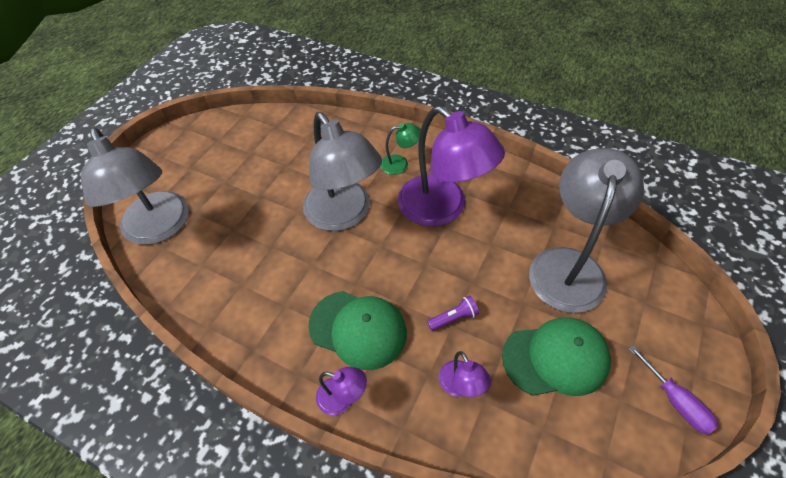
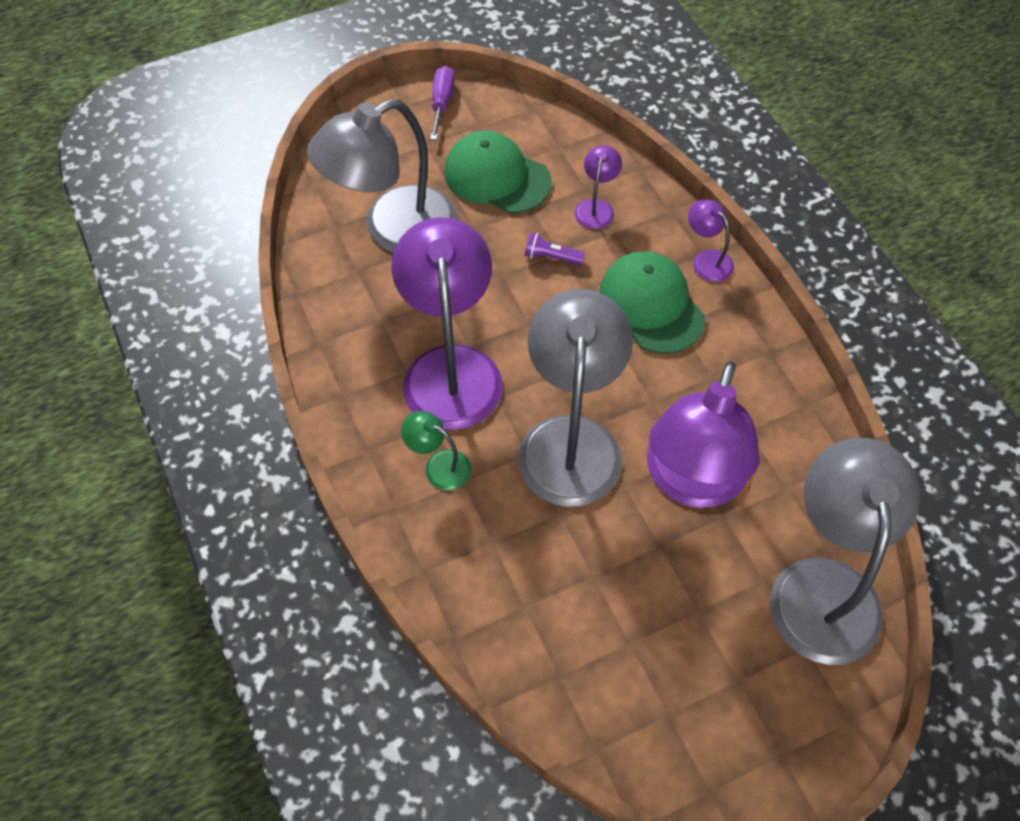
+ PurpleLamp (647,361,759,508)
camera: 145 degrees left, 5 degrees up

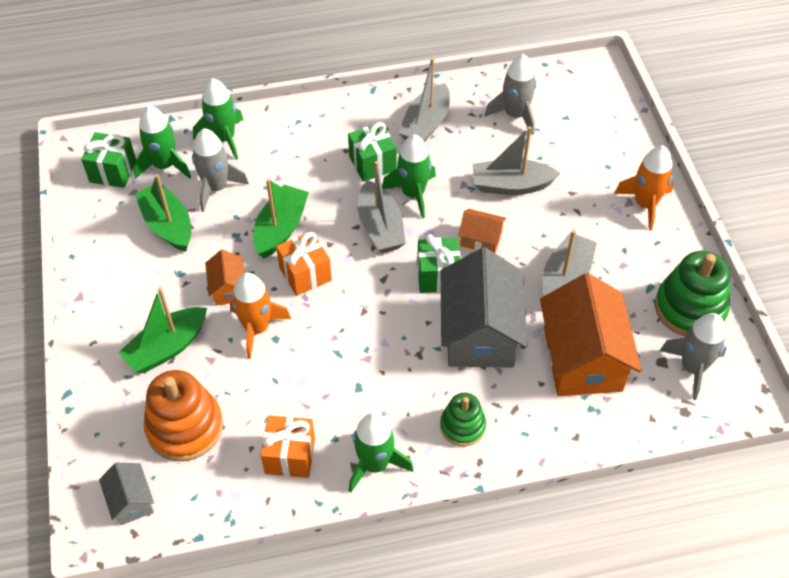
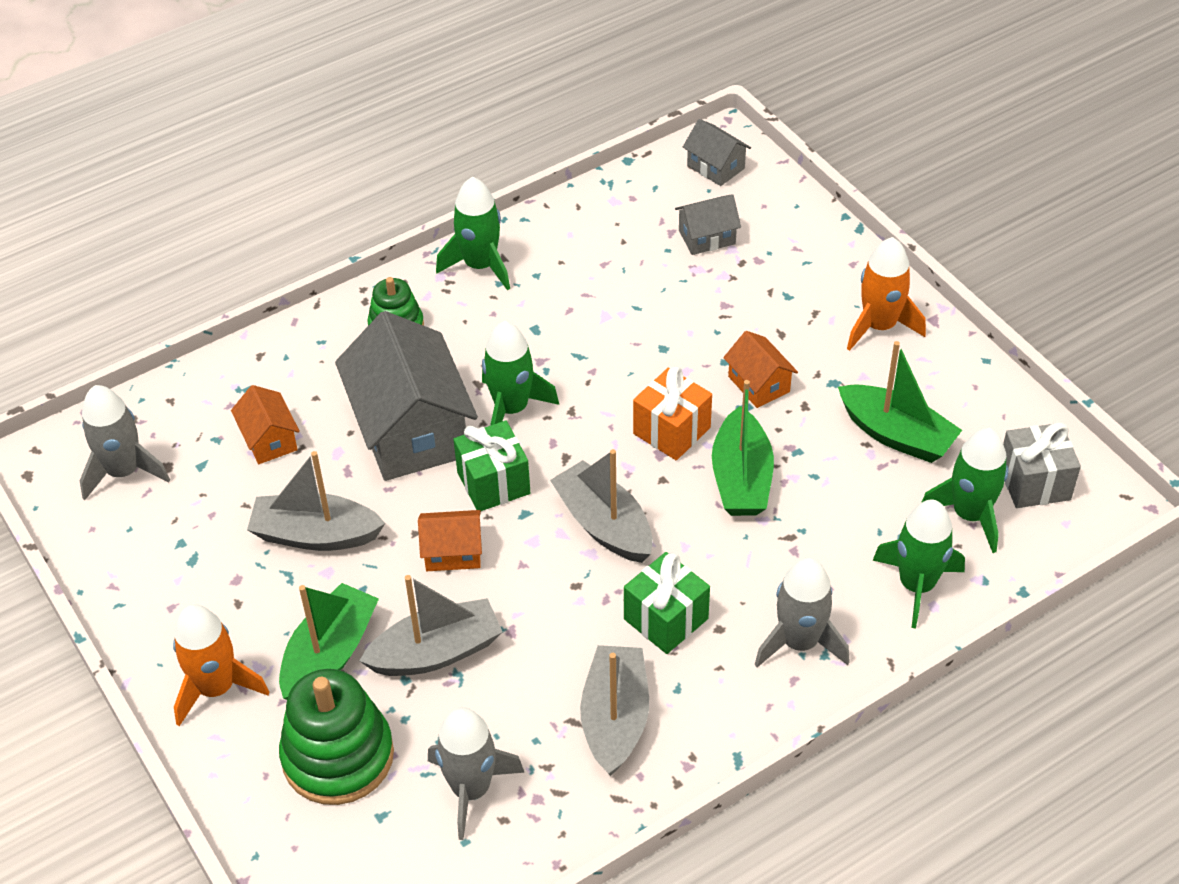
~ GreyRocket (192,128,249,212) to (755,557,850,667)
~ GreenGift (81,132,136,188) to GreyGift (1003,422,1081,508)
~ GreenRocket (382,134,436,219) to (482,321,559,426)
~ GreyBoat (543,230,597,296) = (247,451,385,551) 90 degrees clockwise
~ GreenStackingToy (655,251,731,337) to (279,669,394,805)
~ OrangeRocket (230,273,291,359) to (847,237,926,351)
~ OrangeHouse (540,273,642,396) = (231,385,300,464) x0.47
~ GreenBoat (118,287,207,373) to (279,583,379,700)
~ OrangeStackingToy (144,370,223,461) to GreyHouse (675,194,741,255)
- OrangeGift (261,415,315,478)
camera: 160 degrees right, 5 degrees down

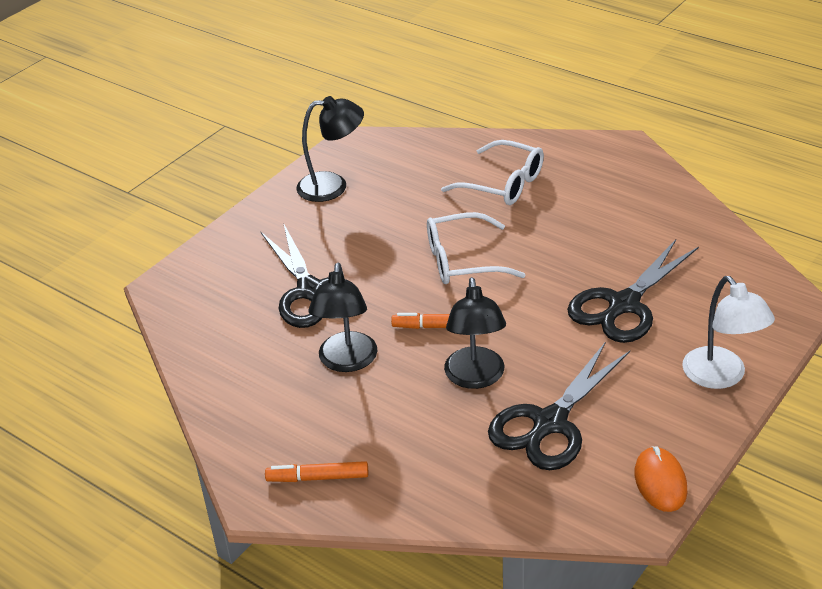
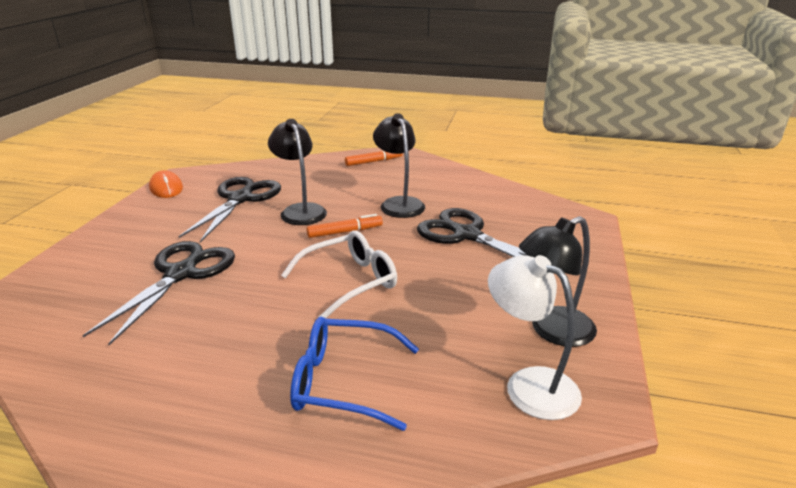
~ WhiteGlasses (441,140,544,205) to BlueGlasses (290,317,419,431)
~ WhiteLamp (682,276,775,389) to (488,255,582,420)
camera: 155 degrees right, 10 degrees down

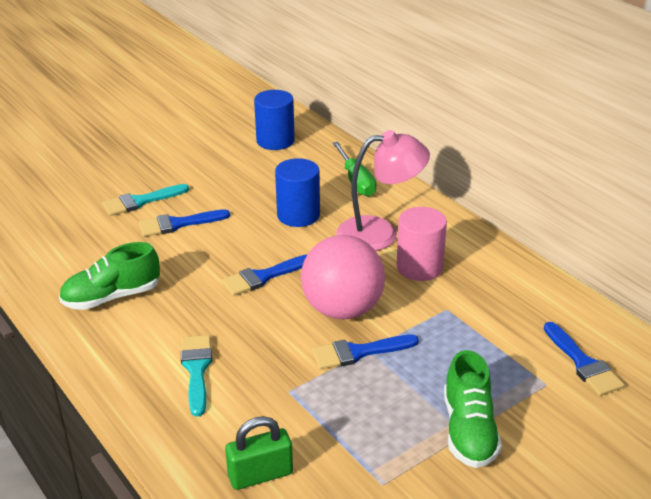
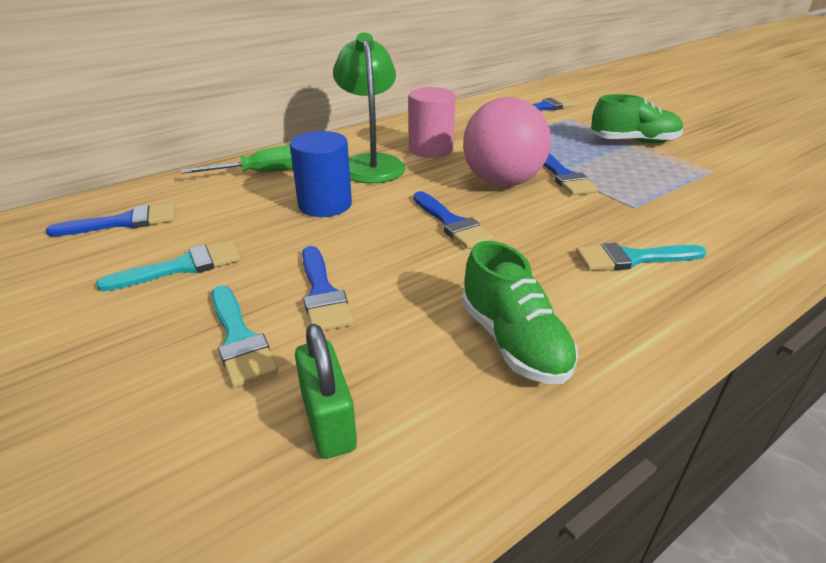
~ BlueCylinder (254,90,295,150) to BlueBrush (46,203,175,237)
~ PinkLamp (336,130,430,251) to GreenLamp (333,33,405,183)
~ GreenPadlock (225,416,293,490) to (295,324,357,459)
+ TurquoiseBrush (96,240,241,291)
camera: 90 degrees left, 0 degrees up

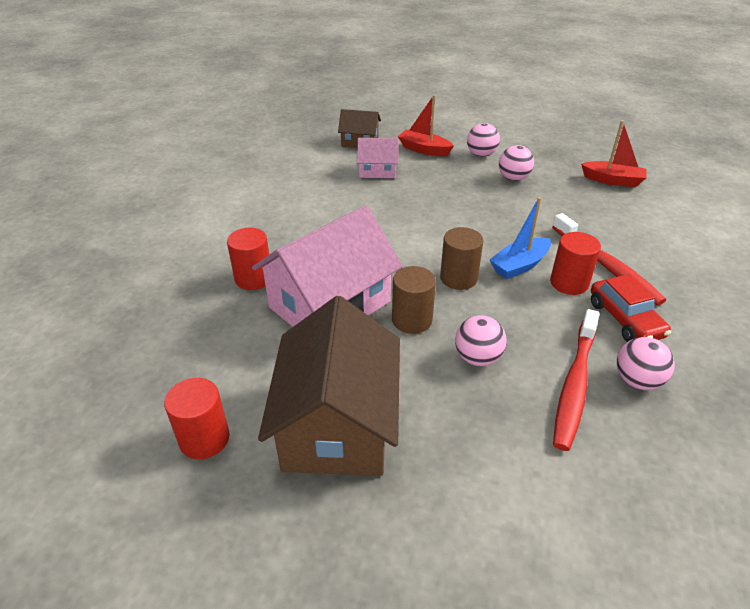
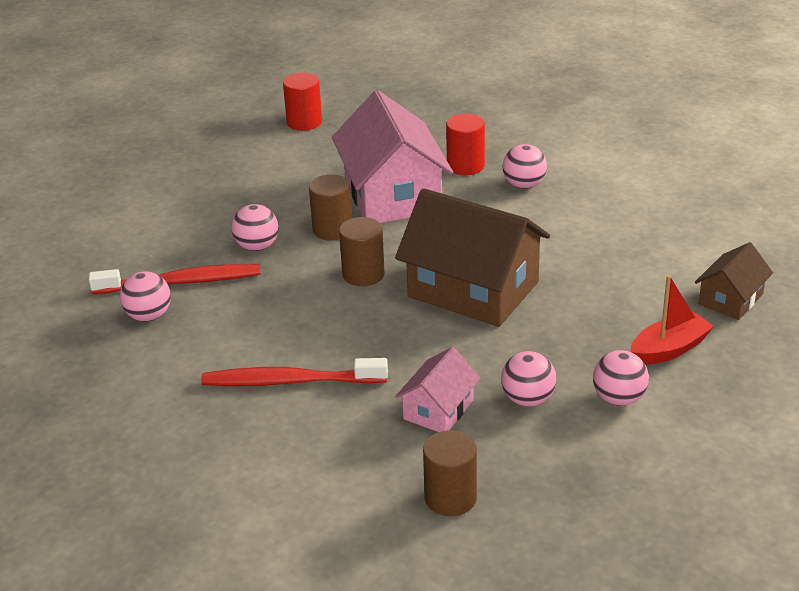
~ RedBoat (581,120,647,187) to BrownCylinder (423,430,477,516)
~ PinkHouse (357,138,399,178) to (395,347,480,432)
- BlueBoat (490,197,551,279)
- RedCylinder (550,232,601,295)
- RedCar (591,274,671,342)
~ BrownHouse (258,296,400,476) to (395,188,550,327)
~ RedToothbrush (553,309,599,451) = (89,264,260,294) 120 degrees clockwise
+ PinkBall (502,144,547,189)
camera: 120 degrees right, 5 degrees down

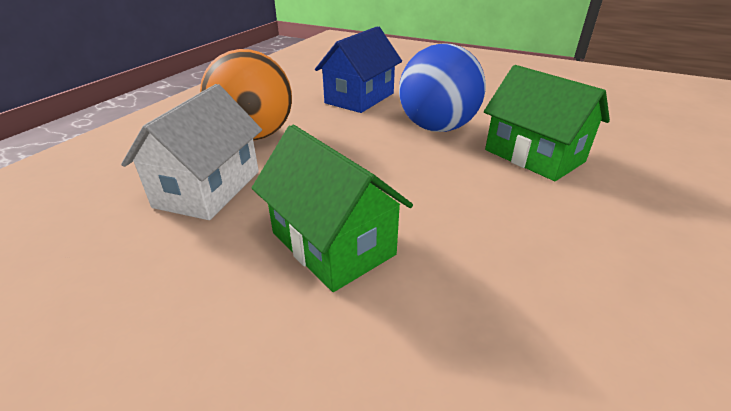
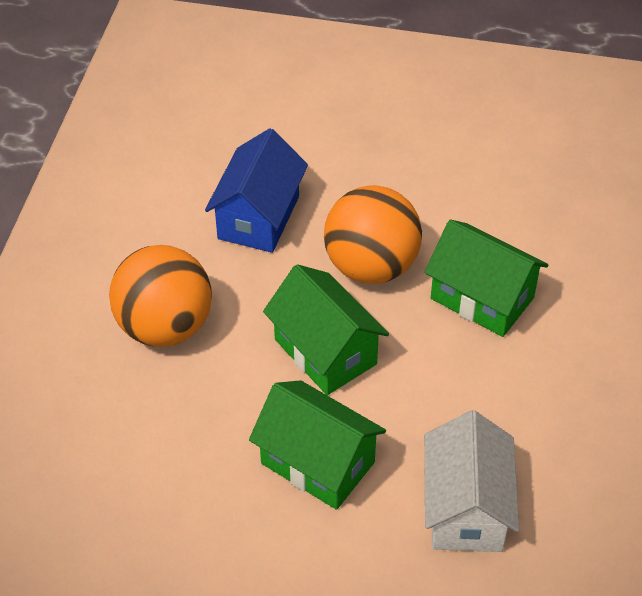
~ BlueBall (399,43,486,132) to OrangeBall (324,185,422,284)
~ WhiteHouse (121,84,262,220) to (424,410,519,552)
+ GreenHouse (263,264,389,395)
camera: 15 degrees left, 15 degrees up

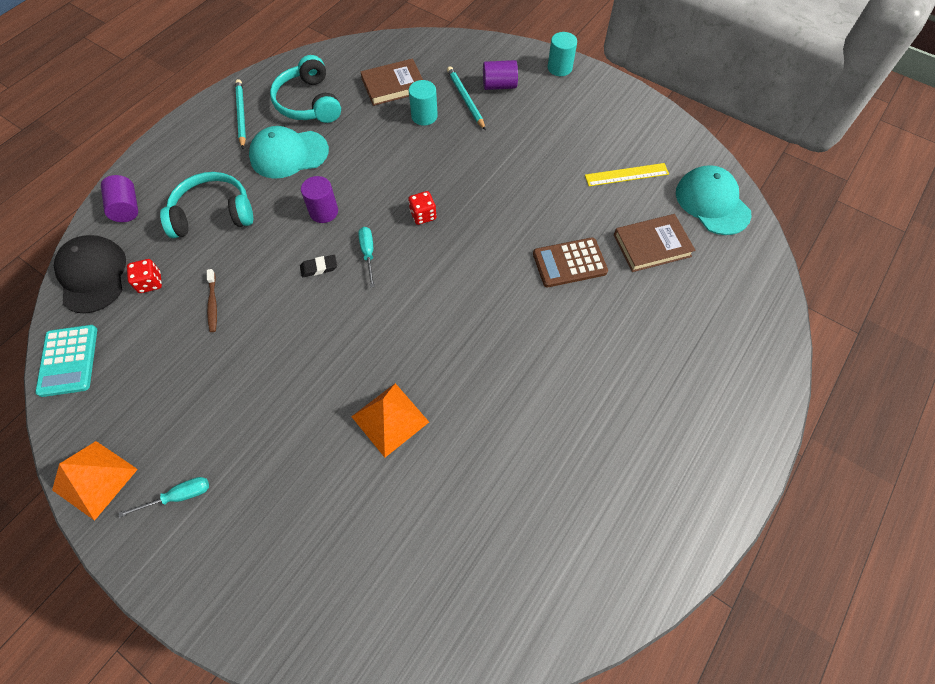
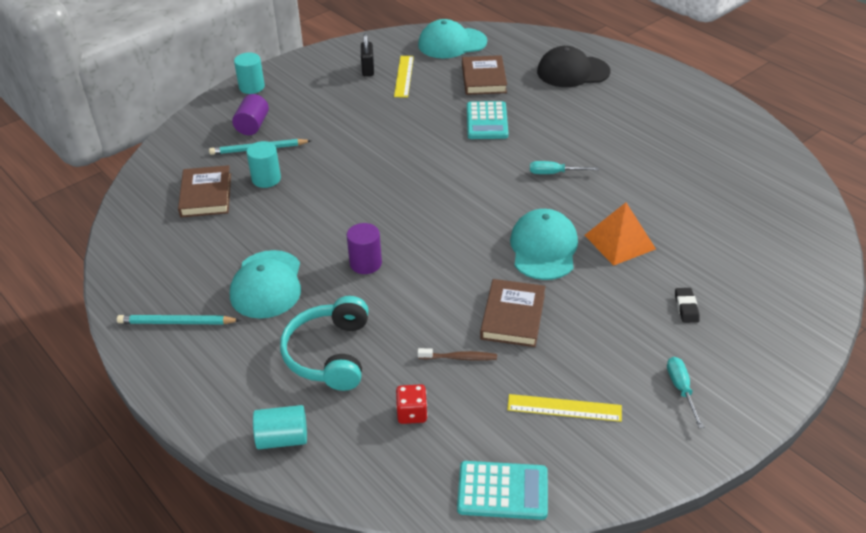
- TurquoiseHeadphones (270,55,341,123)
~ PurpleCylinder (101,175,138,222) to TurquoiseCylinder (253,405,307,449)
- RedDice (408,191,436,225)
~ TurquoiseScrewdriver (358,227,375,288) to (530,161,599,174)
~ BlackCap (54,235,126,314) to (537,46,611,87)
~ BrownCalculator (533,237,608,287) to TurquoiseCalculator (467,101,508,139)
~ BlackEraser (300,255,337,277) to (675,288,700,323)
- OrangePyramid (52,441,138,521)
+ BlackPadlock (361,33,374,76)
+ TurquoiseCap (510,209,578,280)
+ BrownBook (480,279,546,347)
+ YellowRuler (507,394,622,422)
camera: 75 degrees left, 20 degrees down

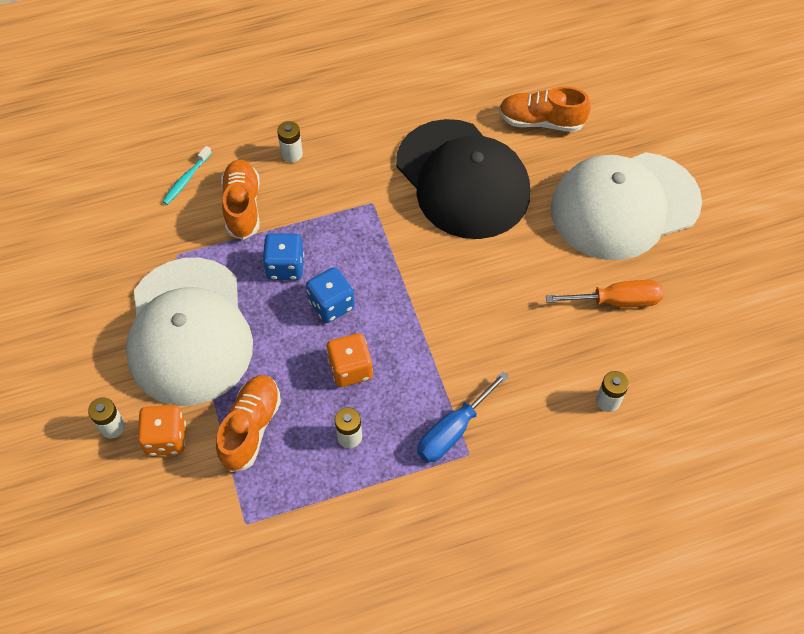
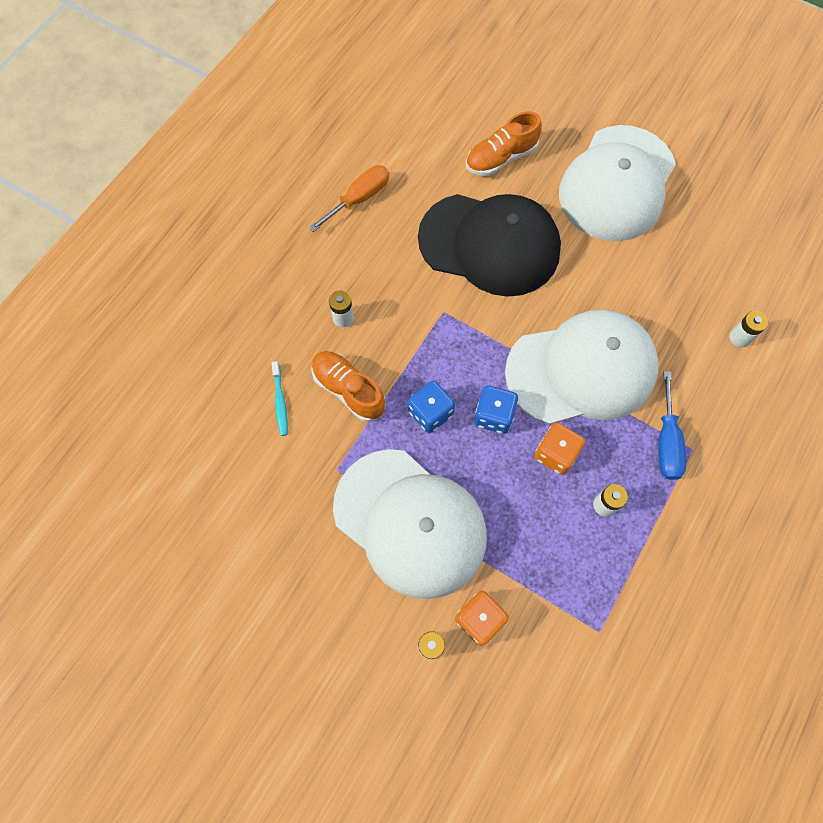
~ OrangeScrewdriver (546,280,664,307) to (309,165,389,232)
- OrangeShoe (216,375,281,472)
+ WhiteCap (505,310,659,424)
camera: 40 degrees left, 10 degrees up

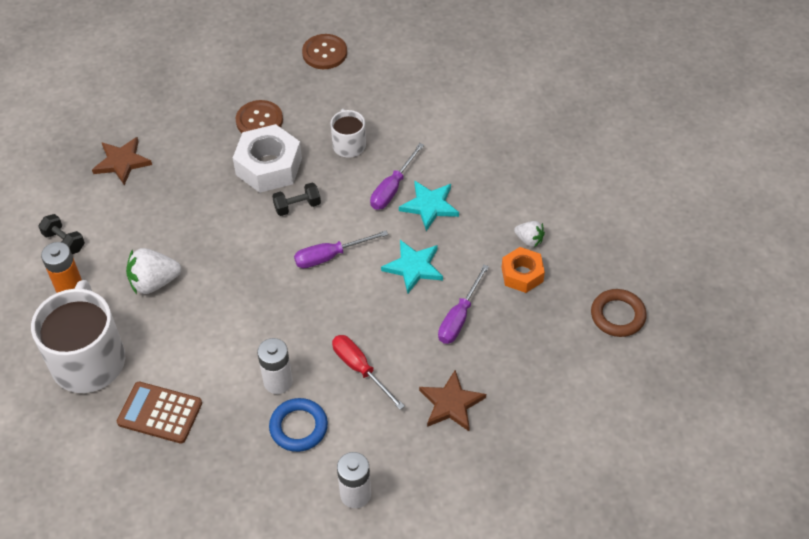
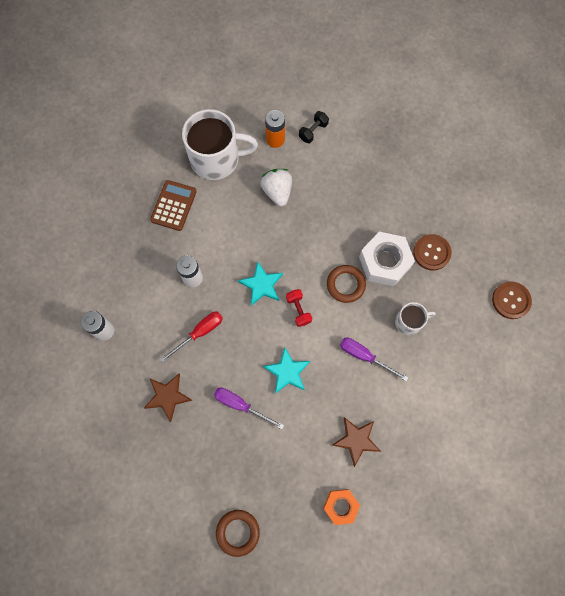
~ BrownStar (92,137,152,185) to (332,417,381,467)
~ TurquoiseStar (399,180,459,231) to (238,262,283,306)
~ BlackDumbbell (272,182,321,216) to BrownRing (327,265,366,303)
- WhiteStrawberry (514,221,545,247)
~ PurpleScrewdriver (294,231,388,268) to RedDumbbell (286,289,312,327)
~ OrangeNut (501,247,545,293) to (323,489,360,525)
- BlueRing (269,398,328,452)
camera: 90 degrees right, 20 degrees up

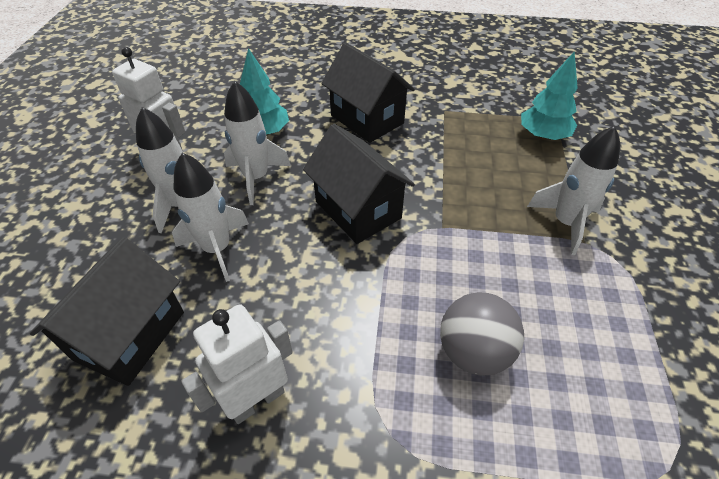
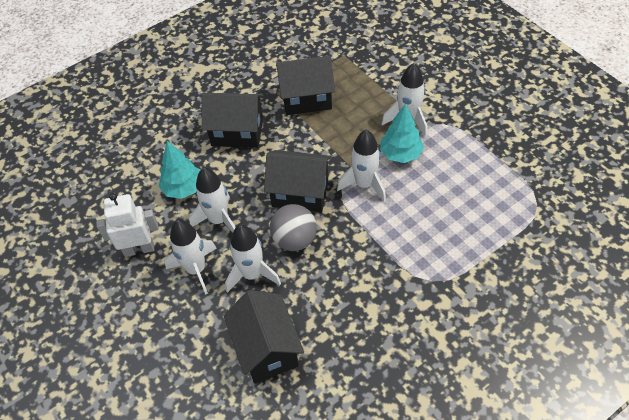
~ TurquoiseTree (521,51,578,140) to (380,104,424,163)
~ GreyBall (440,292,524,375) to (270,204,317,251)
- WhiteRobot (182,304,293,424)
+ BlackHouse (276,56,335,115)
+ WhiteRocket (337,130,386,202)
camera: 40 degrees left, 5 degrees up

